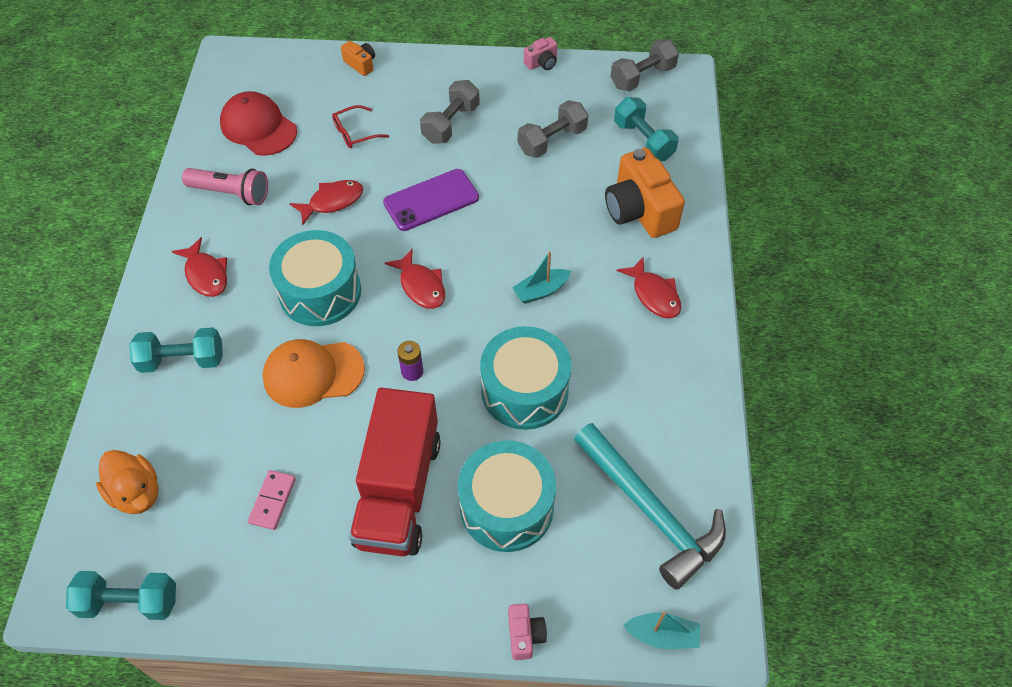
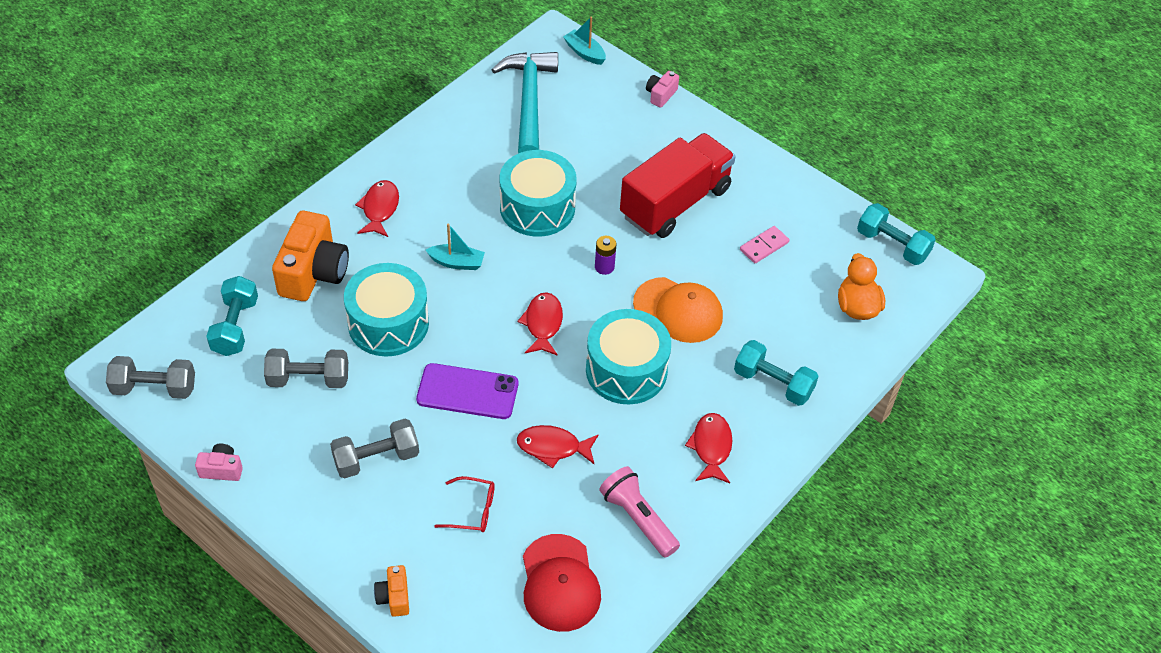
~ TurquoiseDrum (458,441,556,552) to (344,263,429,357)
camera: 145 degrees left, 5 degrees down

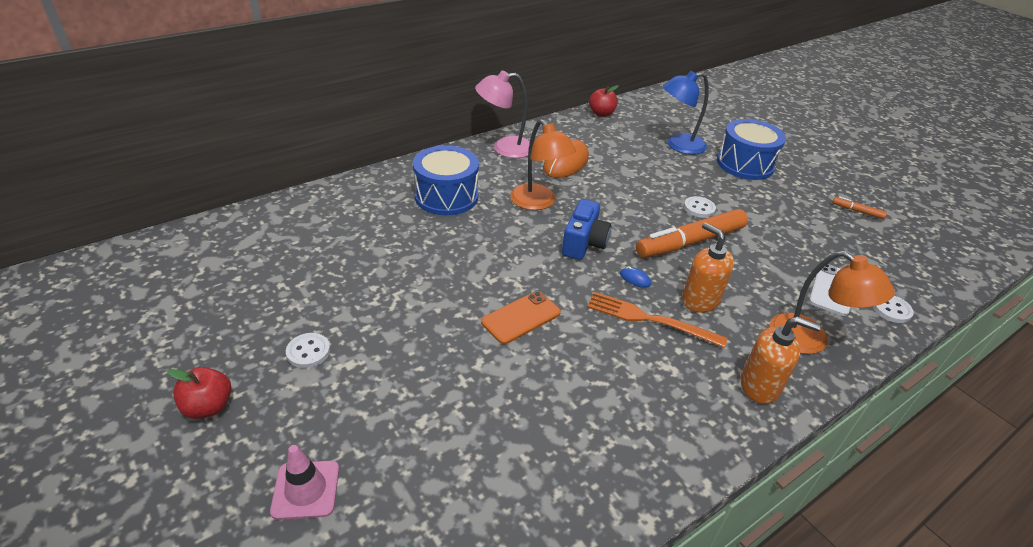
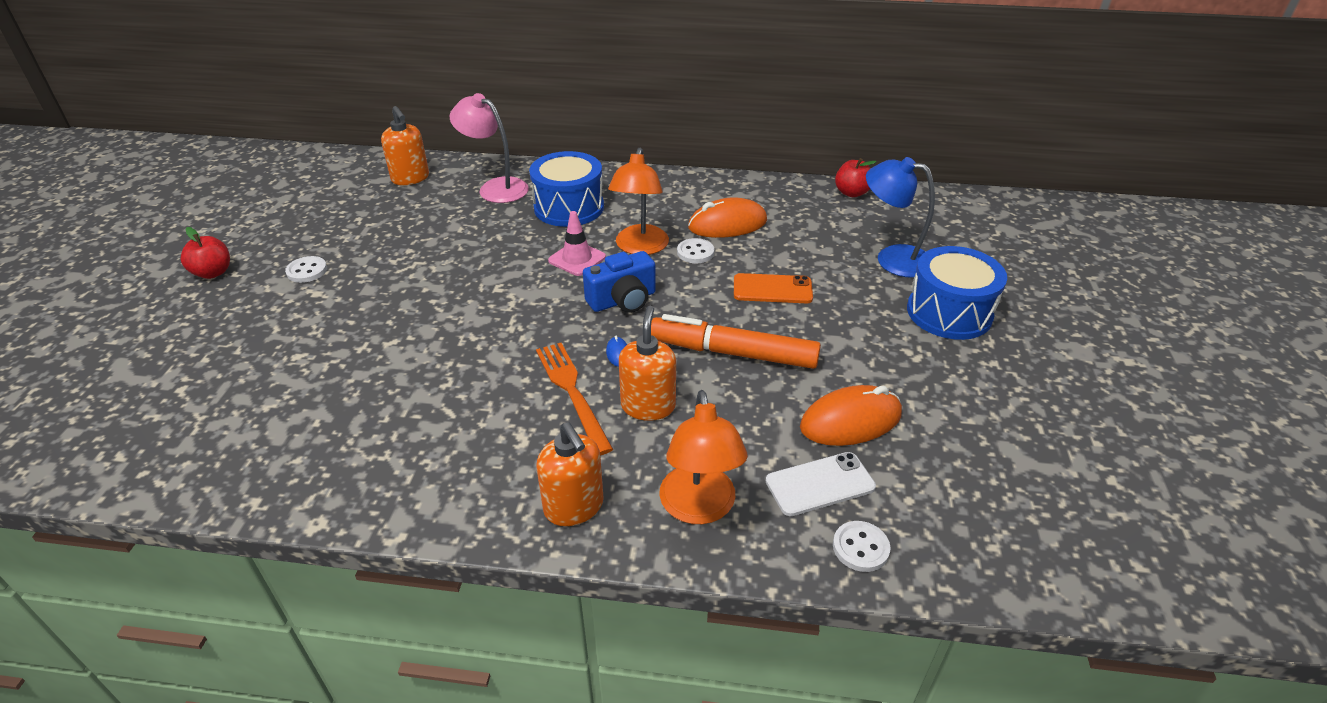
~ PinkLamp (475,71,530,158) to (450,93,529,203)
~ WhiteButton (684,196,716,218) to (677,238,714,263)
- OrangeMarker (832,196,887,219)
~ OrangePhone (481,291,561,344) to (734,273,813,303)
~ PinkTrafficCone (270,445,339,520) to (548,211,606,276)
+ OrangeSoapDispenser (381,106,429,185)
+ OrangeMouse (800,385,902,446)
camera: 45 degrees right, 0 degrees up

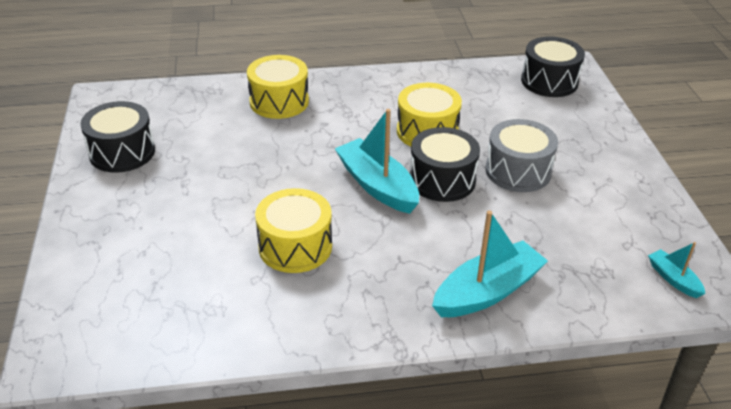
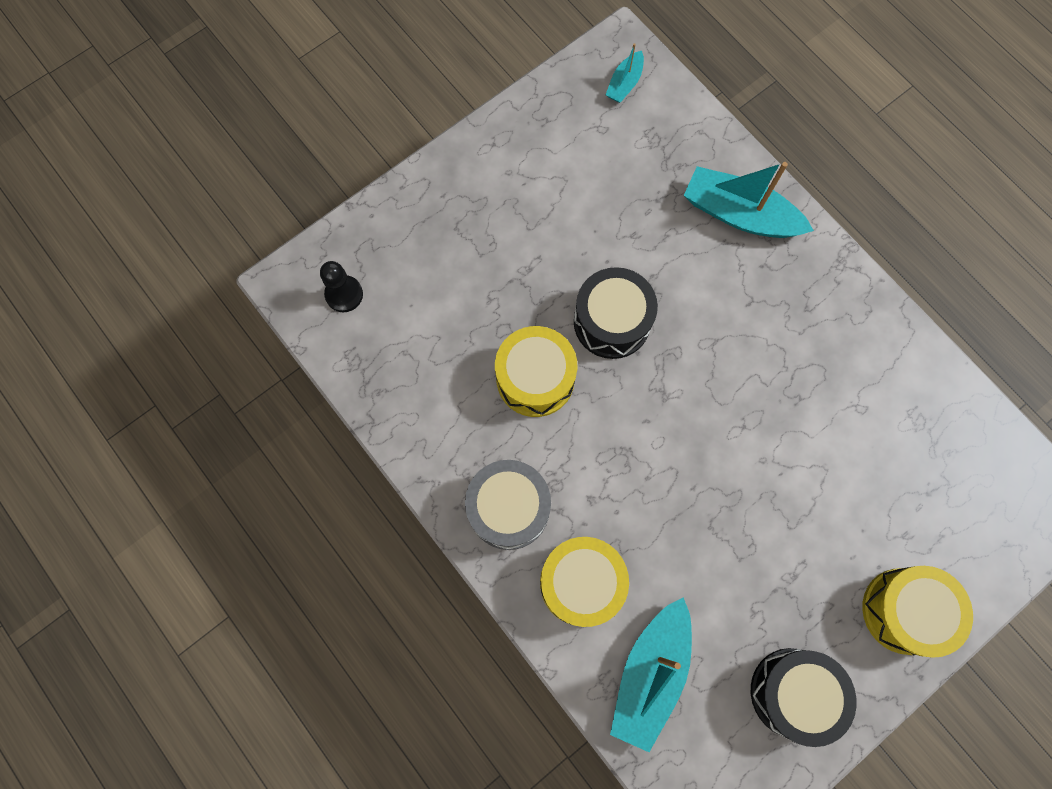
~ BlackDrum (521,37,585,97) to BlackPawn (320,261,363,312)
~ TurquoiseBoat (335,109,419,214) to (610,597,692,752)
~ GreyDrum (485,119,558,192) to (465,460,551,550)
~ YellowDrum (255,188,332,273) to (862,566,973,658)
camera: 120 degrees left, 35 degrees up

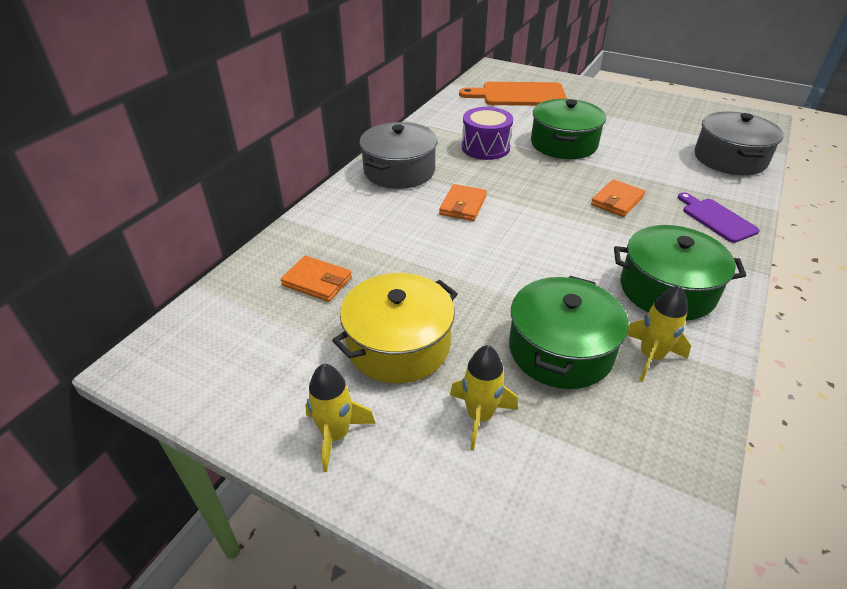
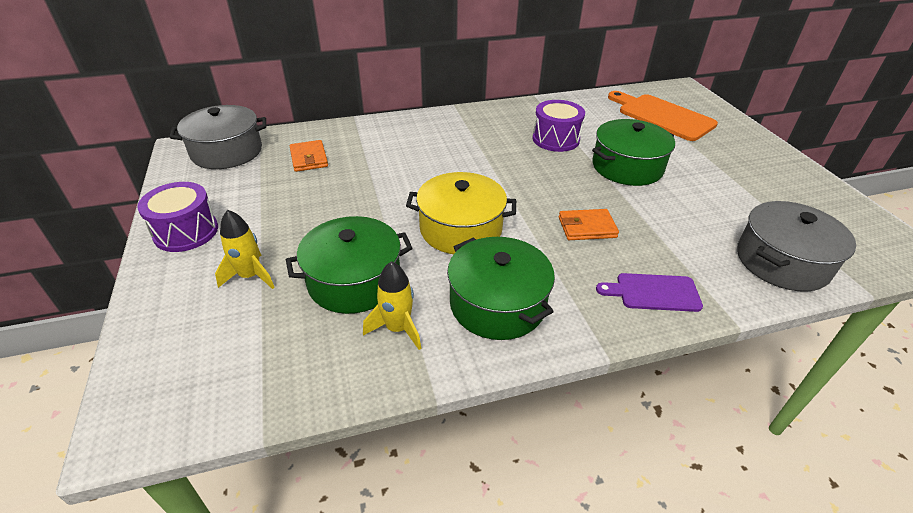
~ GreyPot (359,122,437,189) to (169,105,266,169)
- OrangeWallet (439,184,487,221)
~ PurpleCuttingBoard (678,192,760,243) = (596,273,703,312) 105 degrees counterclockwise
~ YellowPot (332,273,458,383) to (406,172,516,254)
~ YellowRocket (305,364,376,472) to PurpleDrum (137,182,218,252)
camera: 45 degrees right, 0 degrees up

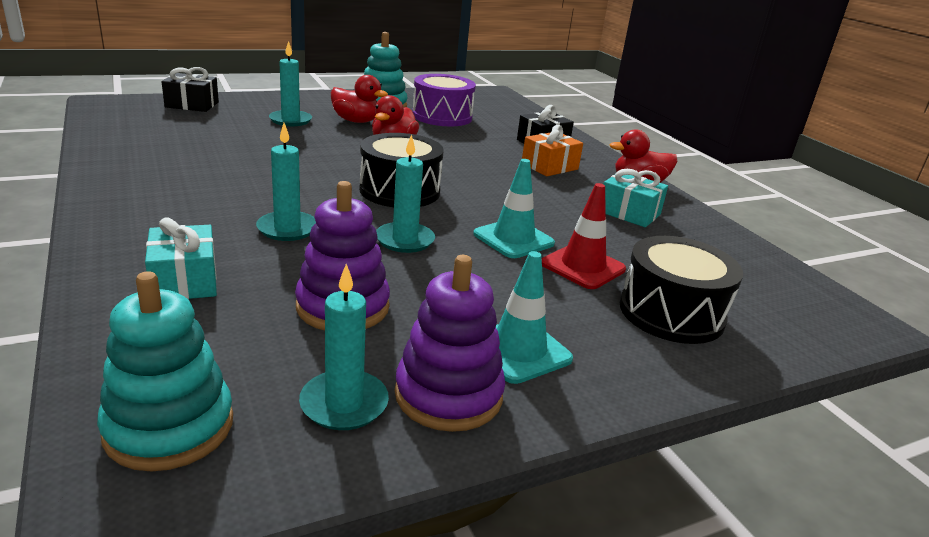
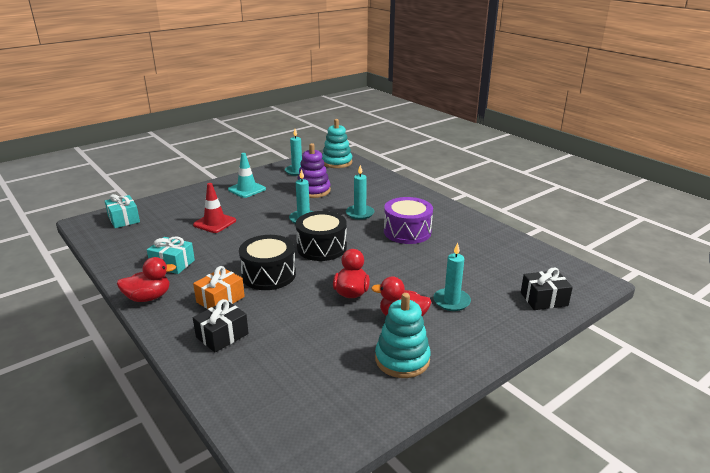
~ PurpleDrum (412,74,476,126) to (384,197,433,244)
- TurquoiseTrafficCone (473,159,555,258)
~ TurquoiseGift (145,217,217,299) to (105,194,140,228)
~ BlackDrum (620,236,743,344) to (239,235,296,290)
- PurpleStackingToy (395,255,505,432)
camera: 170 degrees right, 0 degrees up

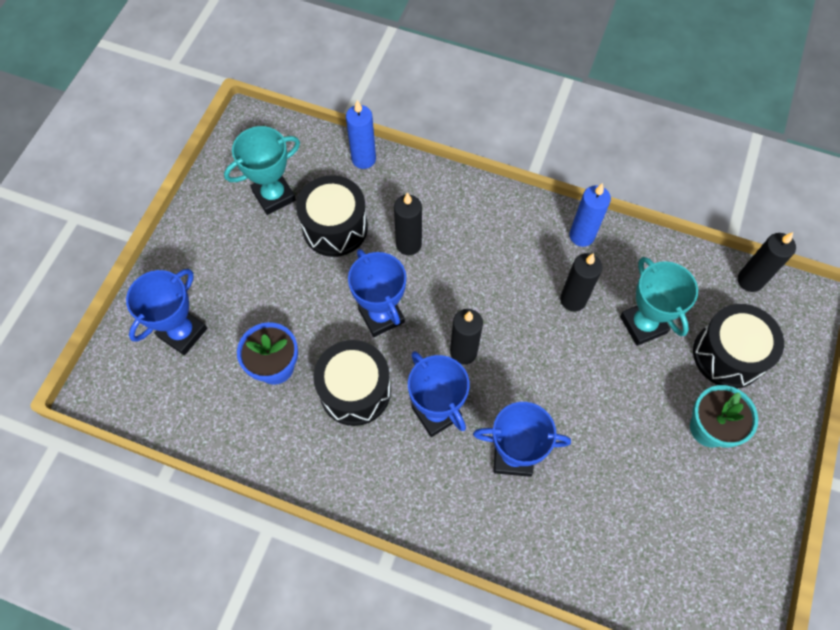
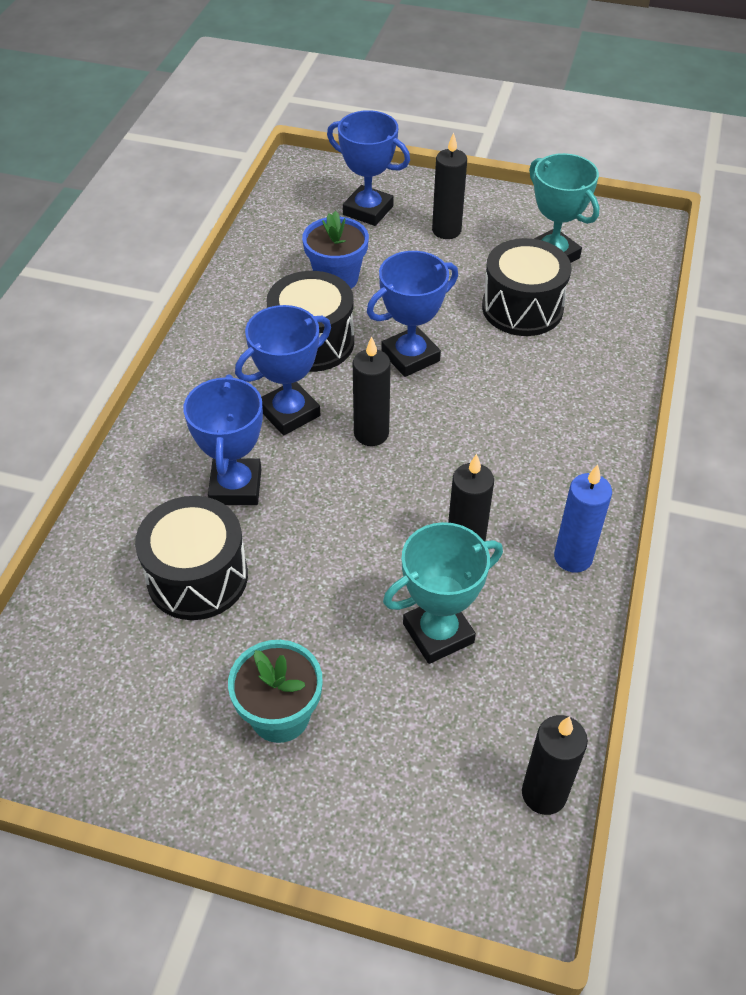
- BlueCandle (346,100,376,169)
~ BlackCandle (394,192,422,255) to (432,132,467,239)
~ BlackDrum (693,304,784,389) to (135,496,248,620)
camera: 85 degrees right, 15 degrees down

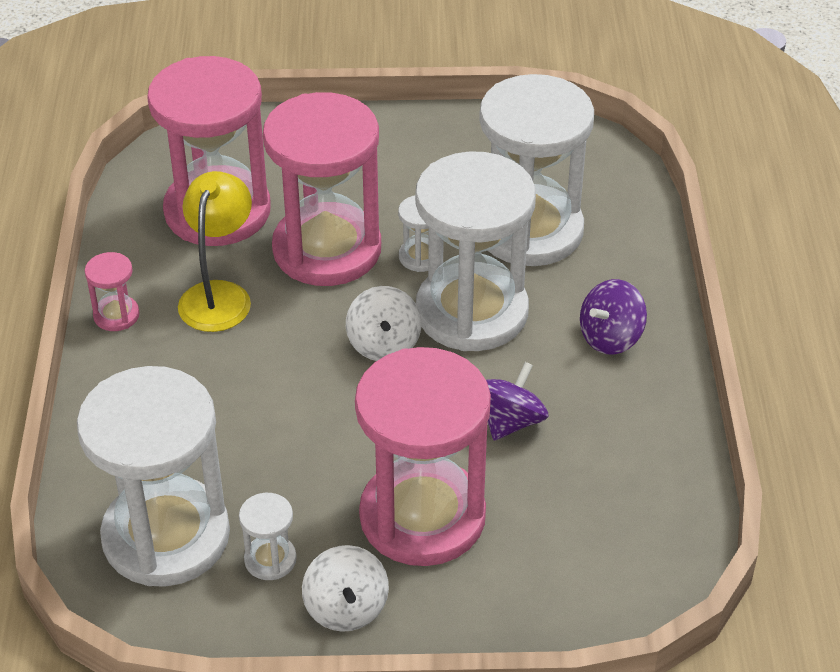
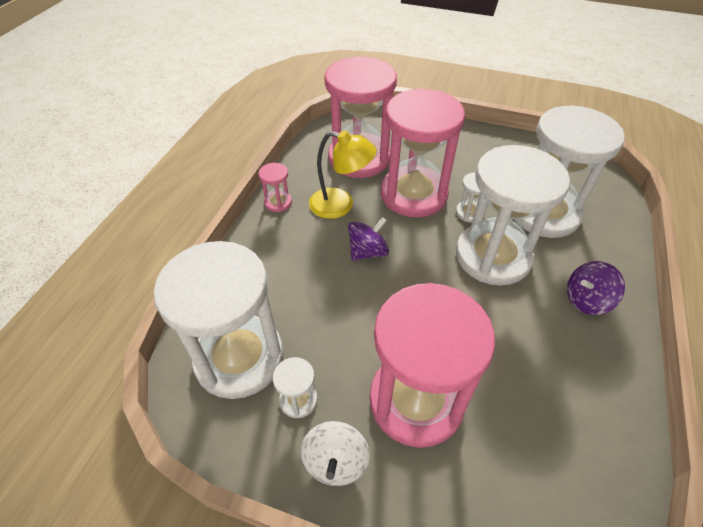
~ YellowLamp (178,171,252,332) = (309,130,376,219) 75 degrees clockwise
- WhiteSpinningTop (346,286,421,361)
~ PurpleSpinningTop (486,362,549,441) to (348,217,389,260)
camera: 20 degrees right, 5 degrees up

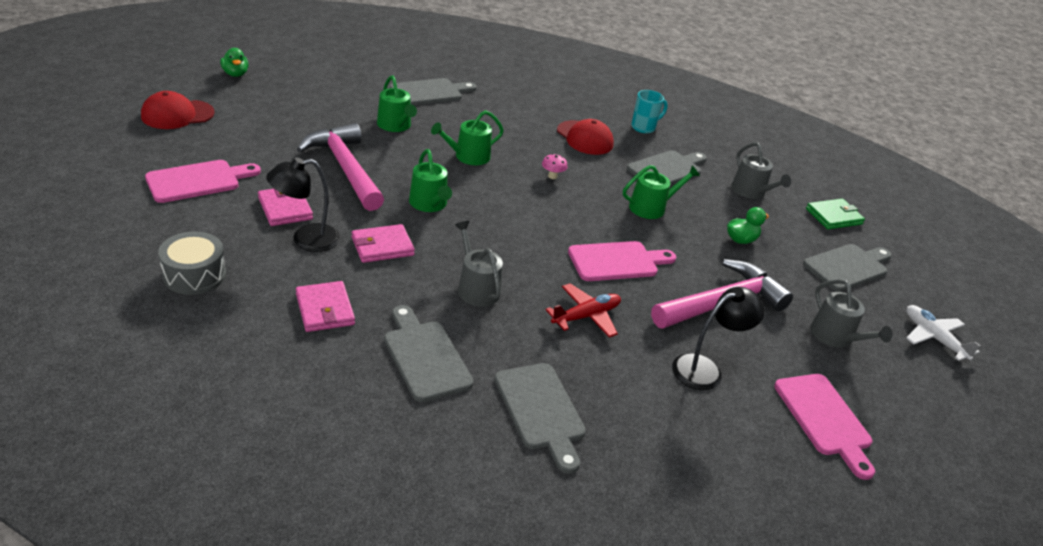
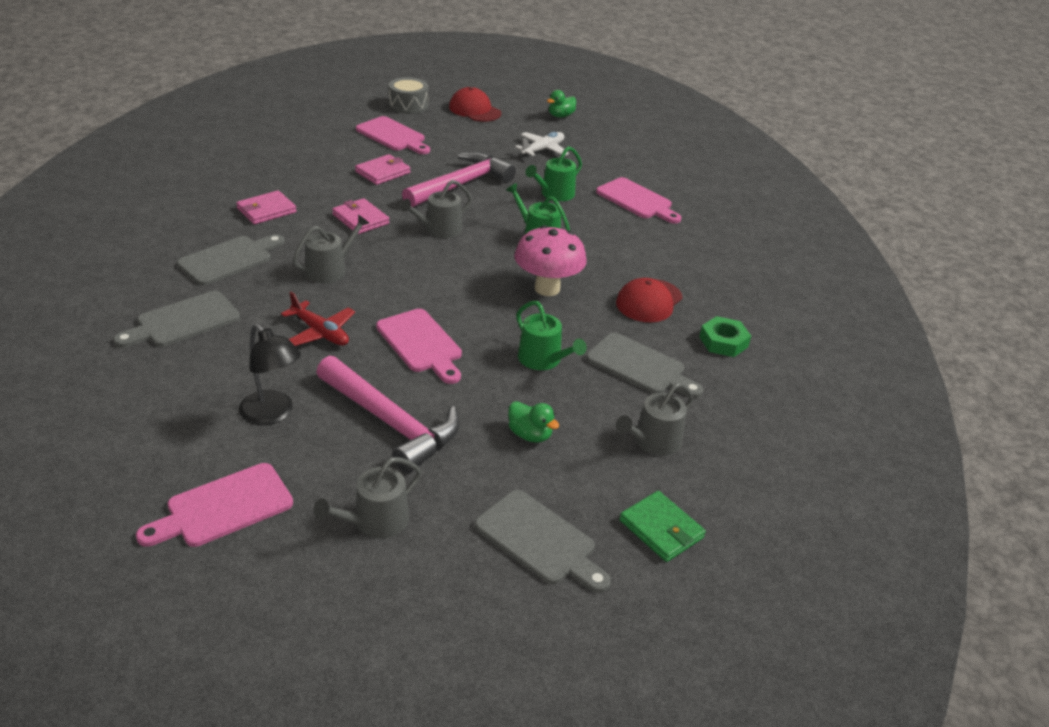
~ GreyCuttingBoard (390,78,476,105) to PinkCuttingBoard (596,177,681,224)
~ TurquoiseMug (631,90,668,133) to GreenNut (699,316,751,357)
~ GreenWateringCan (409,149,452,212) to GreyWateringCan (400,180,472,238)
~ PinkMushroom (542,154,568,179) = (514,225,587,296) x2.47
- BlackLamp (266,158,340,252)
~ GreyDrum (158,231,226,295) to (389,77,428,114)
~ WhitePlane (906,305,981,361) to (515,132,569,157)
camera: 75 degrees right, 0 degrees up

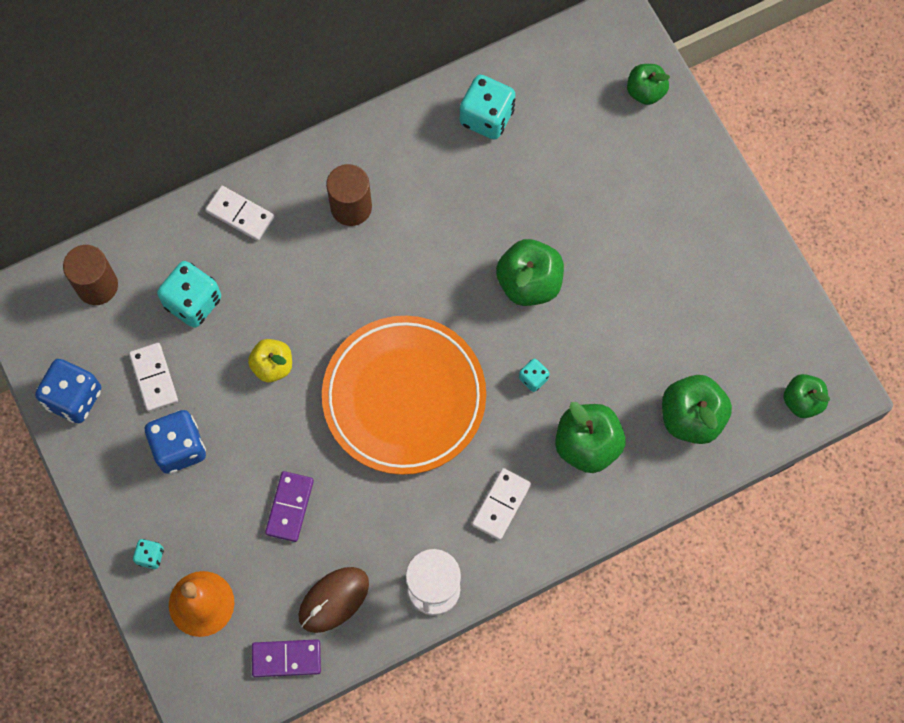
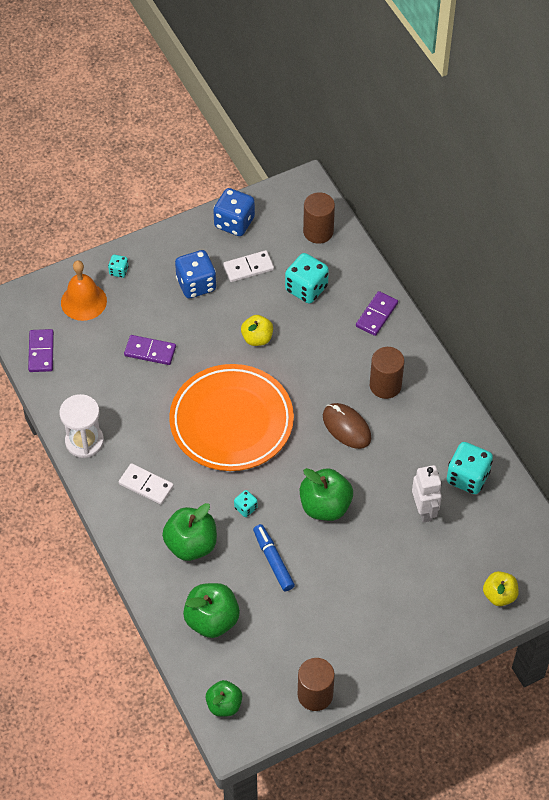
~ GreenApple (627,64,670,105) to YellowApple (483,571,519,606)
~ WhiteDomino (205,186,274,241) to PurpleDomino (356,291,398,336)
~ BrownMouse (298,567,369,633) to (323,403,371,449)
+ WhiteRobot (412,465,442,523)
+ BlueMarker (253,524,295,591)
+ BrownCylinder (298,658,335,711)
camera: 90 degrees right, 15 degrees down

